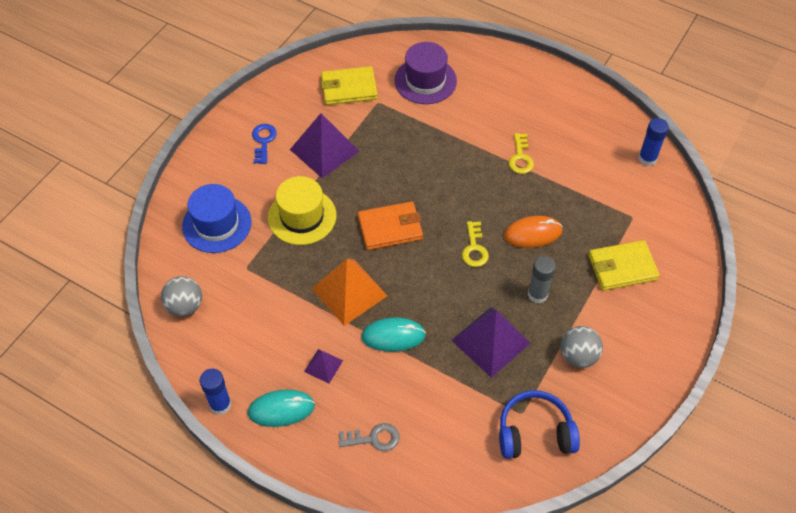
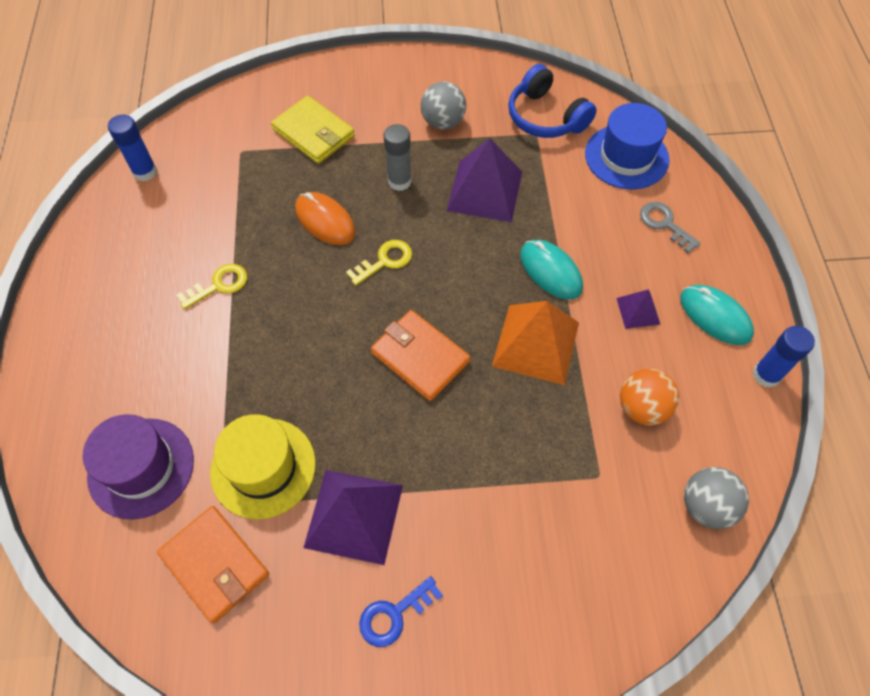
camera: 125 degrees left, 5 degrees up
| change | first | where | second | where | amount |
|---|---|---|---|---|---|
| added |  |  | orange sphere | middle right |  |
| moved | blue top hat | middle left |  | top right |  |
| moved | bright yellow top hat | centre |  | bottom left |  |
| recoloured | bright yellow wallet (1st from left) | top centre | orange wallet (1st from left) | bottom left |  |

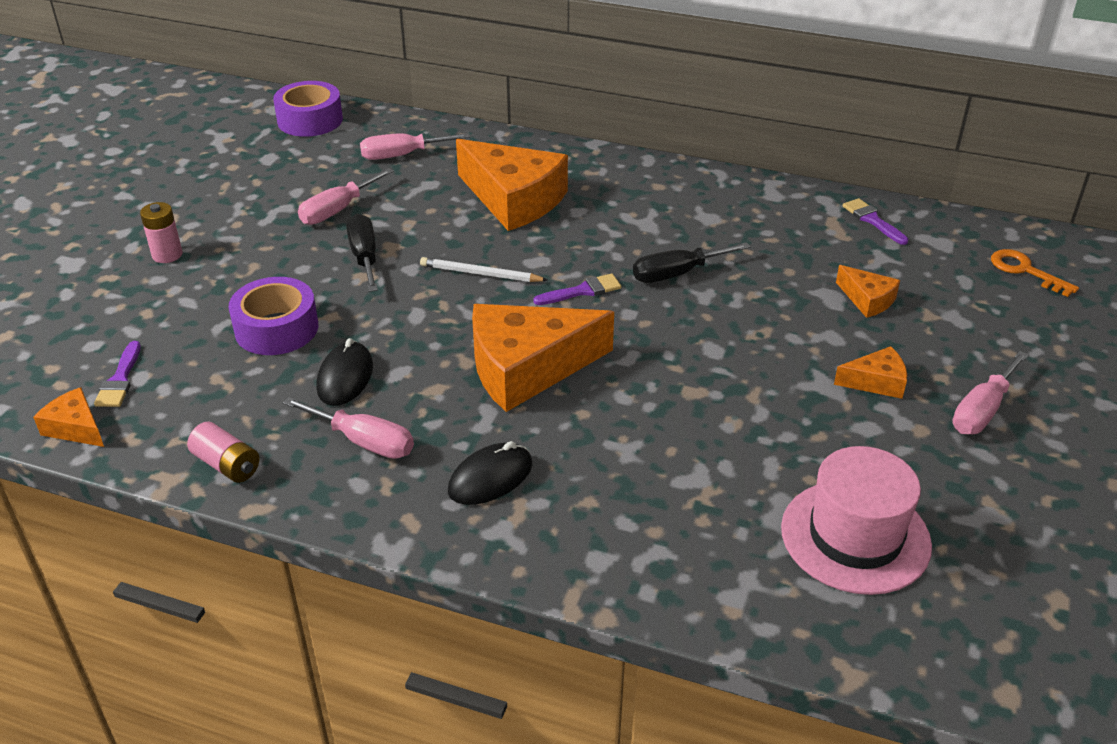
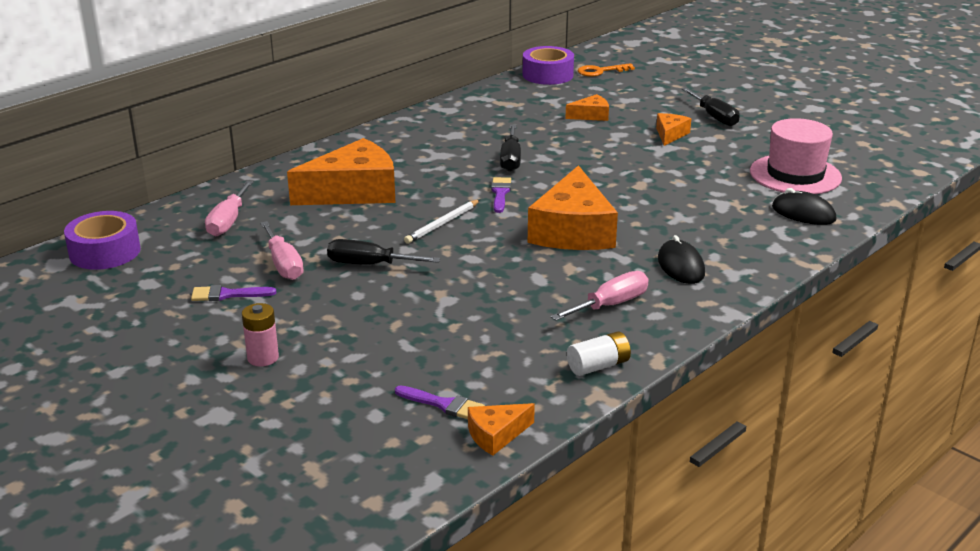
camera: 65 degrees left, 10 degrees down
| change | first | where | second | where | amount |
|---|---|---|---|---|---|
| moved | violet sticky tape (1st from left in the first image) | middle left | violet sticky tape (2nd from left) | top centre |  |
| moved | ebony PC mouse (1st from left in the first image) | middle left | ebony PC mouse (2nd from left) | middle right |  |
| moved | violet paintbrush (3rd from left in the first image) | top right | violet paintbrush (1st from left) | middle left |  |
| recoloured | rosy power cell (2nd from left) | middle left | snow-white power cell | centre |  |
| recoloured | rosy screwdriver (4th from left) | middle right | ebony screwdriver (3rd from left) | top right |  |

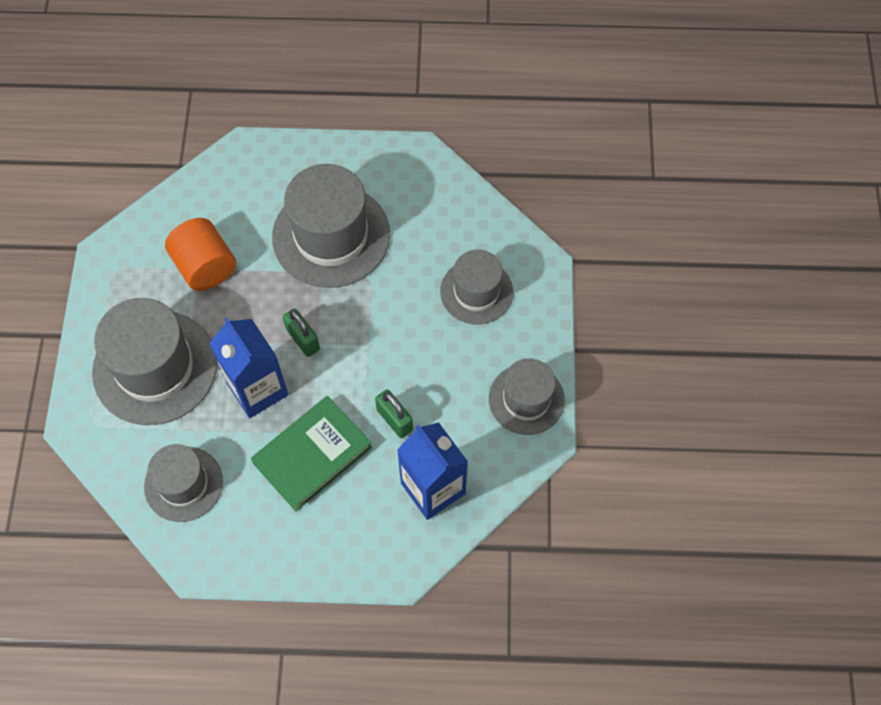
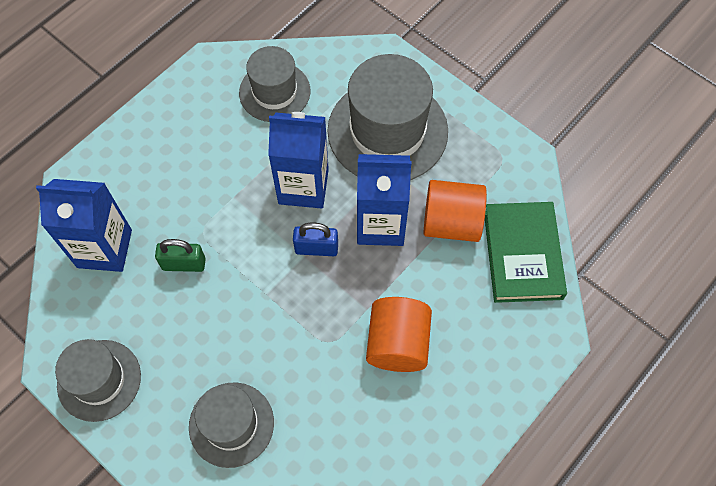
camera: 130 degrees right, 0 degrees up
| change | first | where | second | where | amount |
|---|---|---|---|---|---|
| added |  |  | blue carton (3rd from left) | centre |  |
| moved | leaf-green hardback | centre |  | middle right |  |
| replaced | ash-grey top hat (3rd from left) | top centre | orange solid cylinder (1st from left) | bottom centre |  |
| recoloured | leaf-green padlock (1st from left) | centre | blue padlock | centre |  |

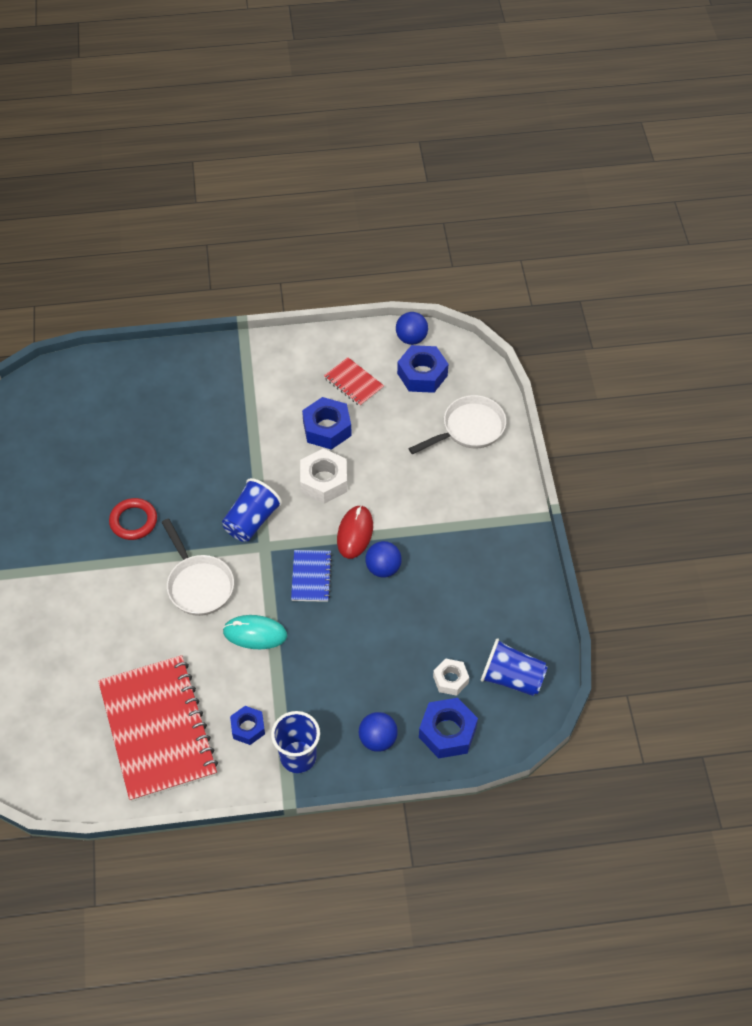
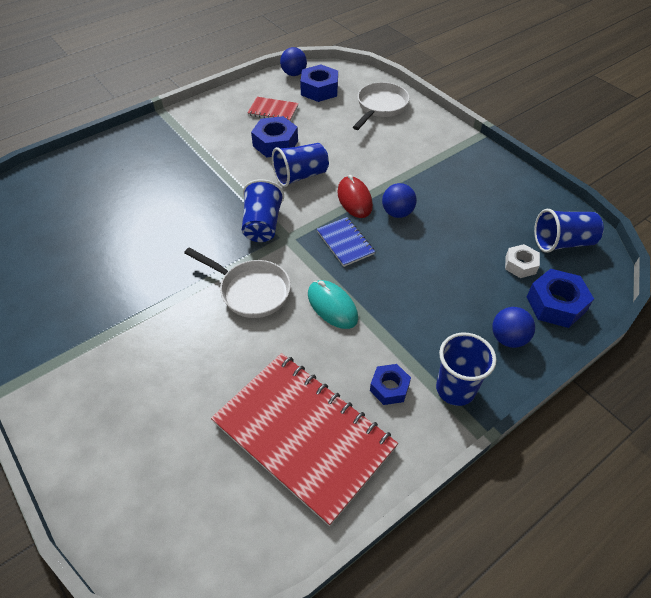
camera: 30 degrees left, 5 degrees down
| change | first | where | second | where | amount |
|---|---|---|---|---|---|
| removed | scarlet ring | middle left |  |  |  |
| replaced | snow-white hexagon nut (1st from left) | centre | blue tumbler (2nd from left) | top centre |  |
| turned | turquoise PC mouse | centre |  | centre | 75 degrees clockwise |

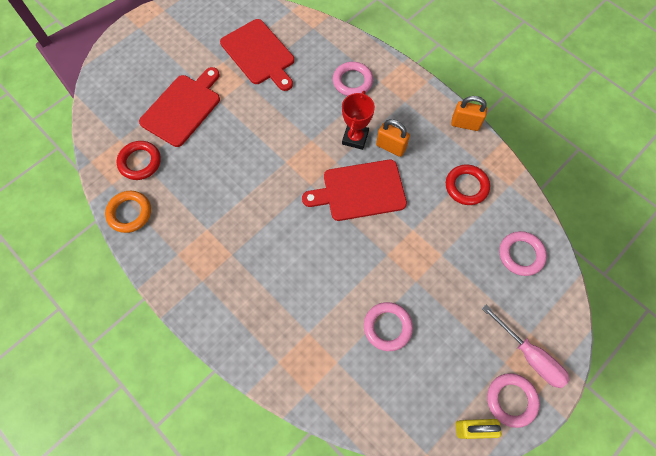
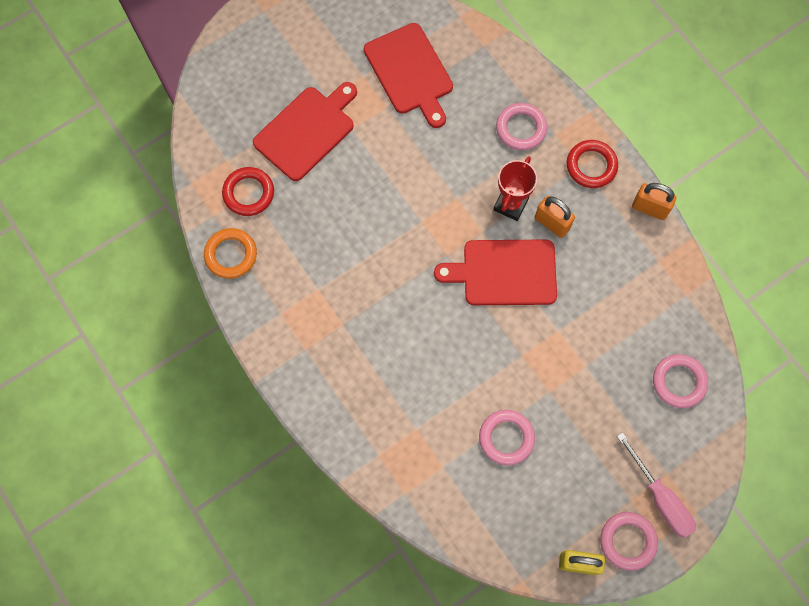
camera: 10 degrees right, 5 degrees up
| change | first | where | second | where | amount |
|---|---|---|---|---|---|
| moved | scarlet ring (2nd from left) | middle right |  | top right |  |

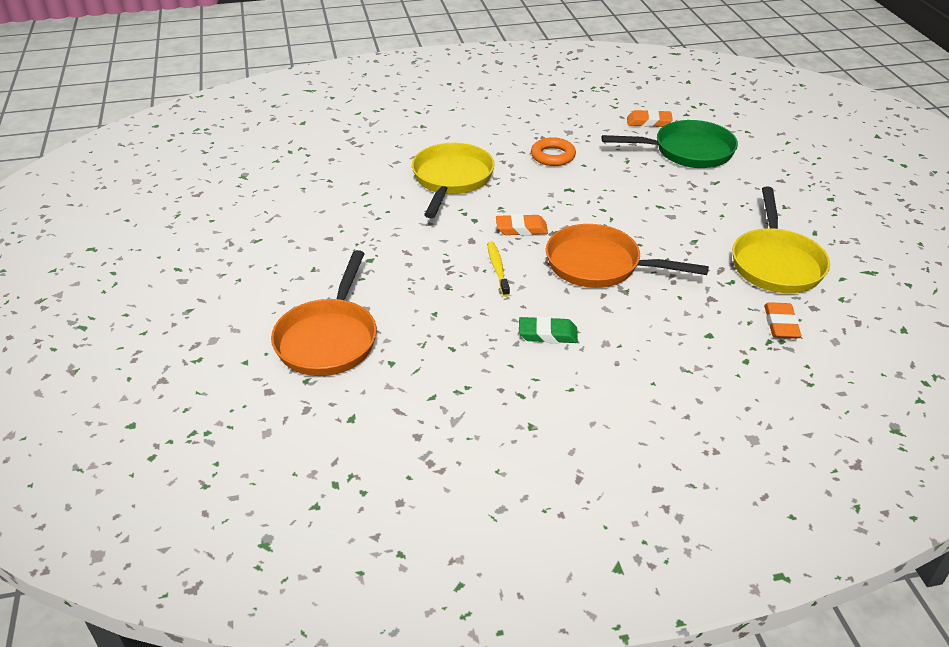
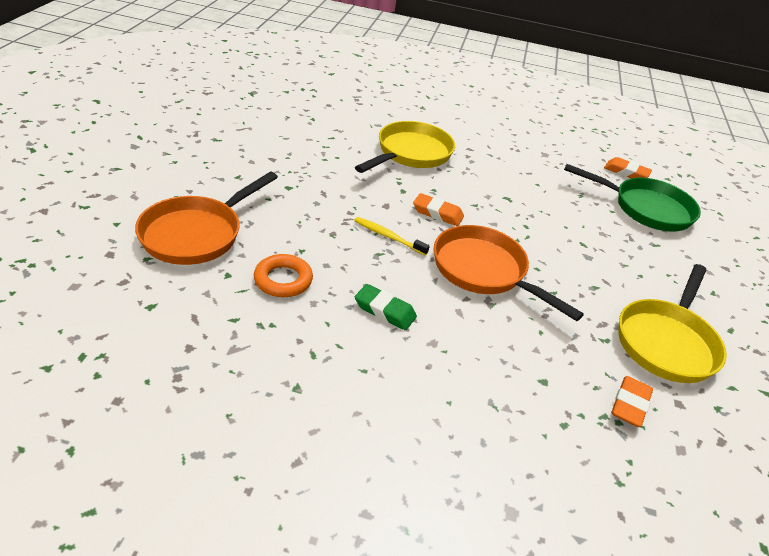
camera: 20 degrees right, 0 degrees up
| change | first | where | second | where | amount |
|---|---|---|---|---|---|
| moved | orange ring | top centre |  | centre |  |
| turned | bright yellow tooth brush | centre |  | centre | 75 degrees counterclockwise |

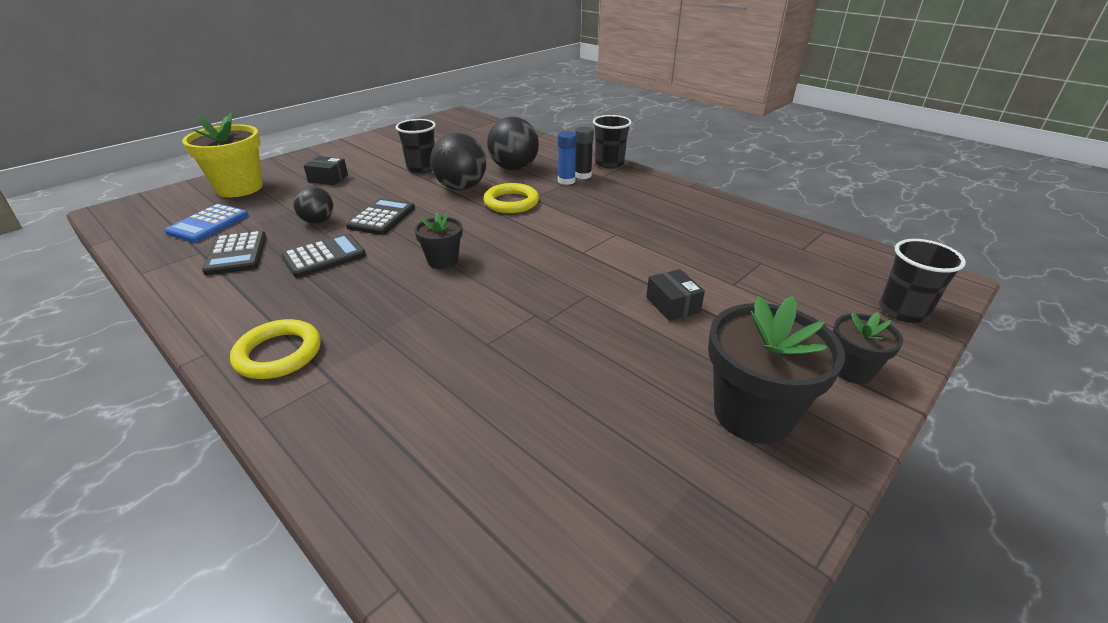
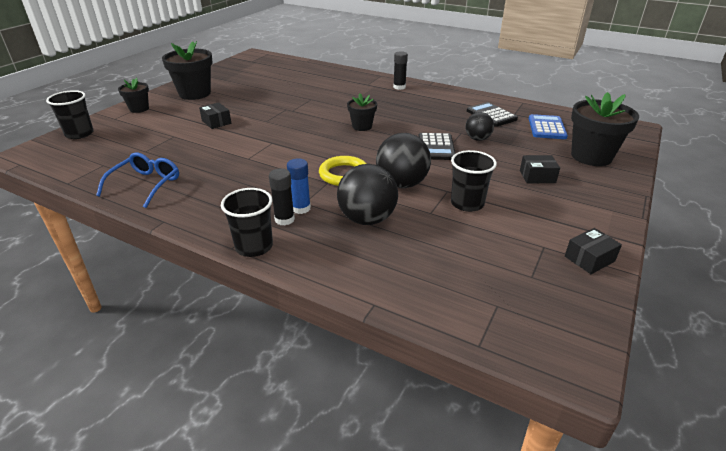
camera: 165 degrees right, 0 degrees up
| change | first | where | second | where | amount |
|---|---|---|---|---|---|
| removed | ebony calculator (2nd from left) | middle left |  |  |  |
| added |  |  | blue glasses | middle left |  |
| added |  |  | ebony box (3rd from left) | middle right |  |
| replaced | bright yellow ring (1st from left) | middle left | ebony glue stick (2nd from left) | top centre |  |
| recoloured | bright yellow plant pot | top left | ebony plant pot (4th from left) | top right |  |

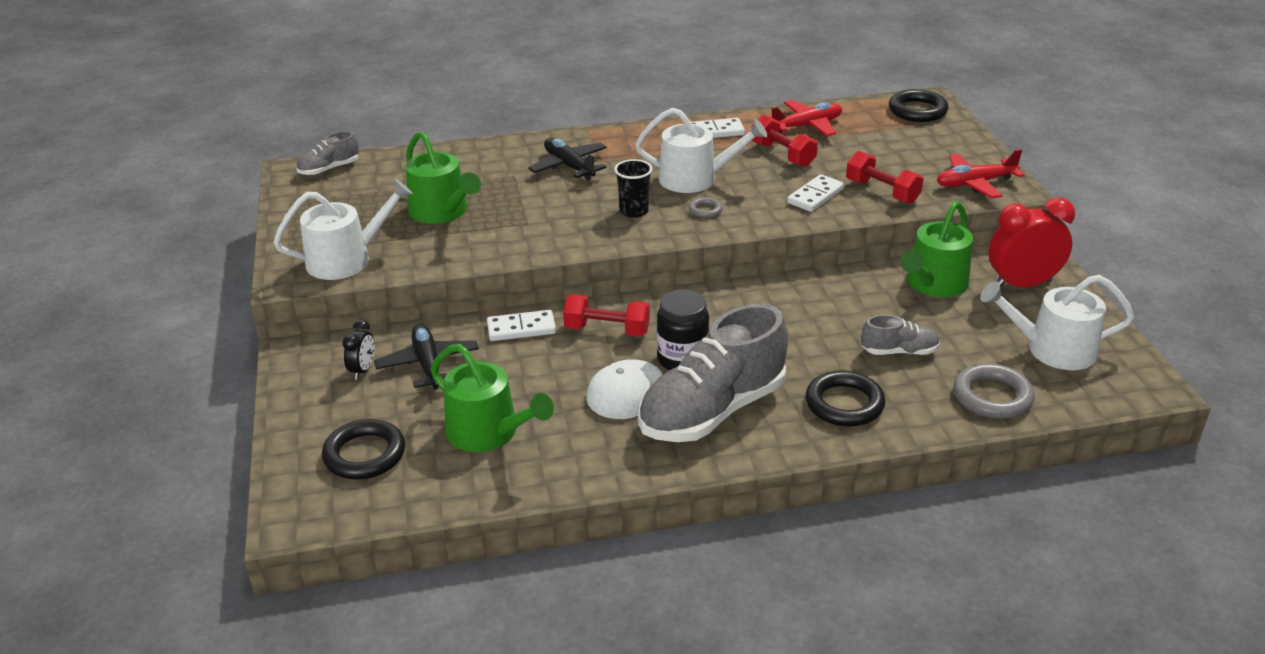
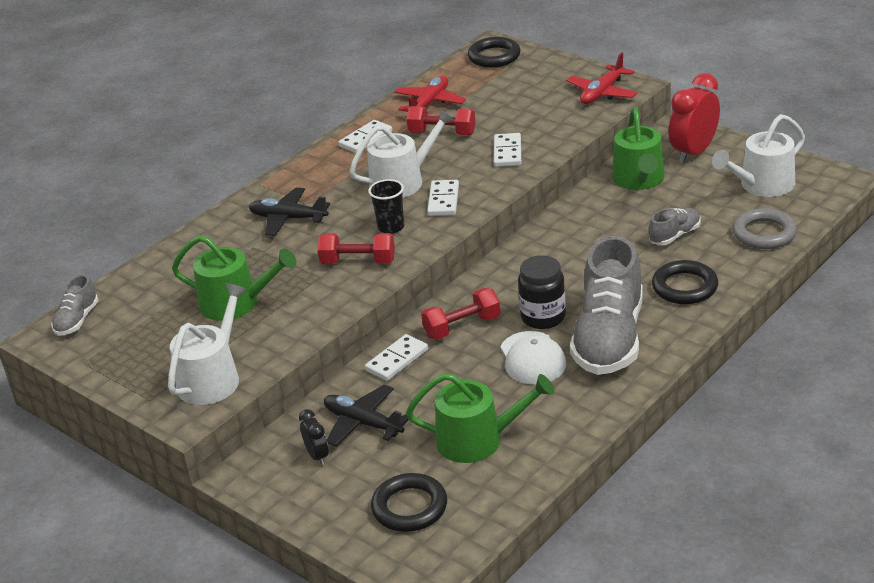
camera: 35 degrees left, 0 degrees up
| change | first | where | second | where | amount |
|---|---|---|---|---|---|
| moved | scarlet dumbbell (3rd from left in the first image) | top right | scarlet dumbbell (1st from left) | centre |  |
| replaced | ash-grey ring (1st from left) | top centre | snow-white domino piece (3rd from left) | centre |  |

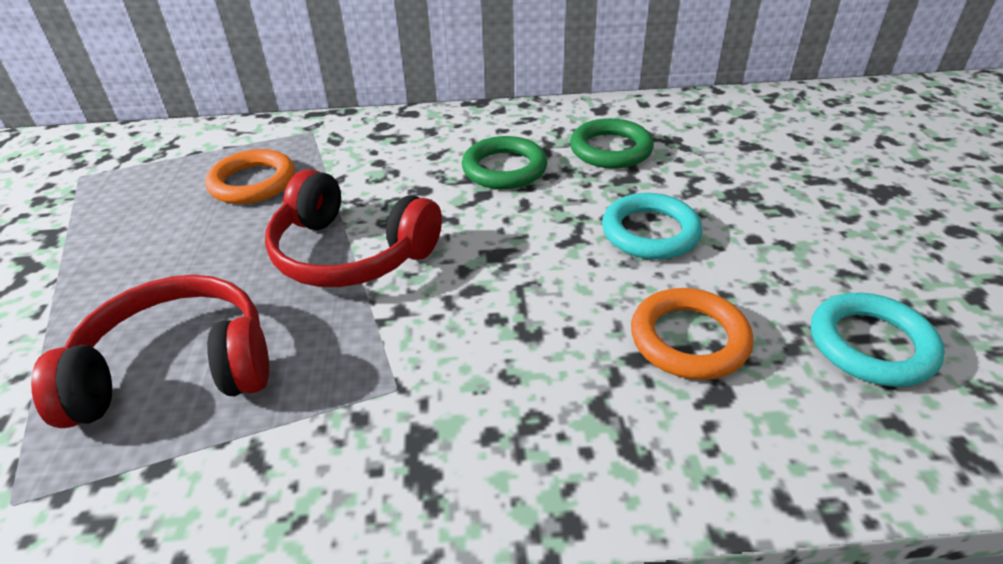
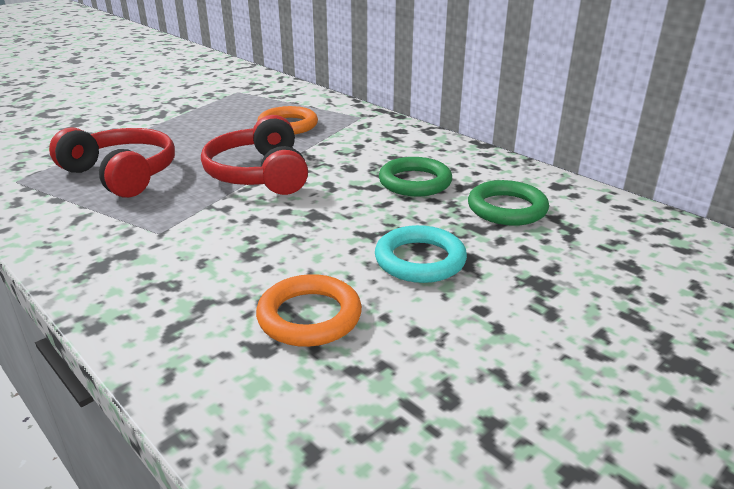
camera: 50 degrees right, 10 degrees down
| change | first | where | second | where | amount |
|---|---|---|---|---|---|
| removed | turquoise ring (2nd from left) | middle right |  |  |  |

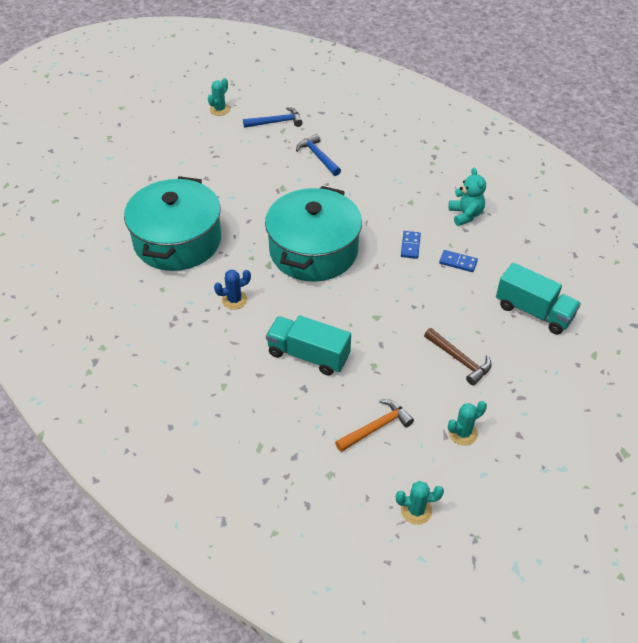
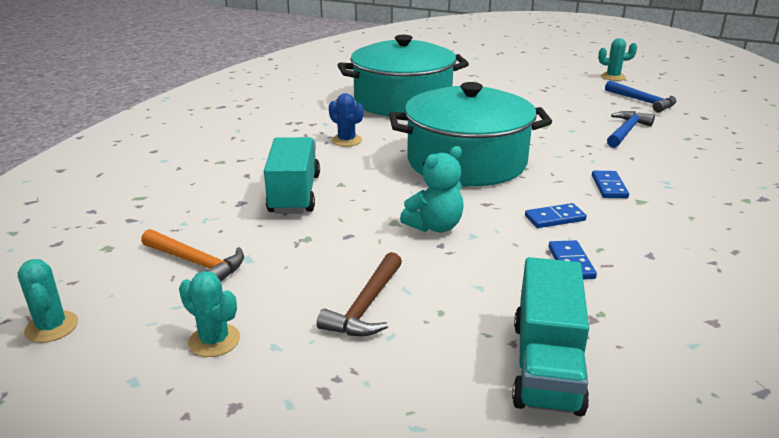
camera: 65 degrees right, 20 degrees down
| change | first | where | second | where | amount |
|---|---|---|---|---|---|
| added |  |  | blue domino piece (3rd from left) | middle right |  |
| moved | turquoise stuffed bear | top right |  | centre |  |

